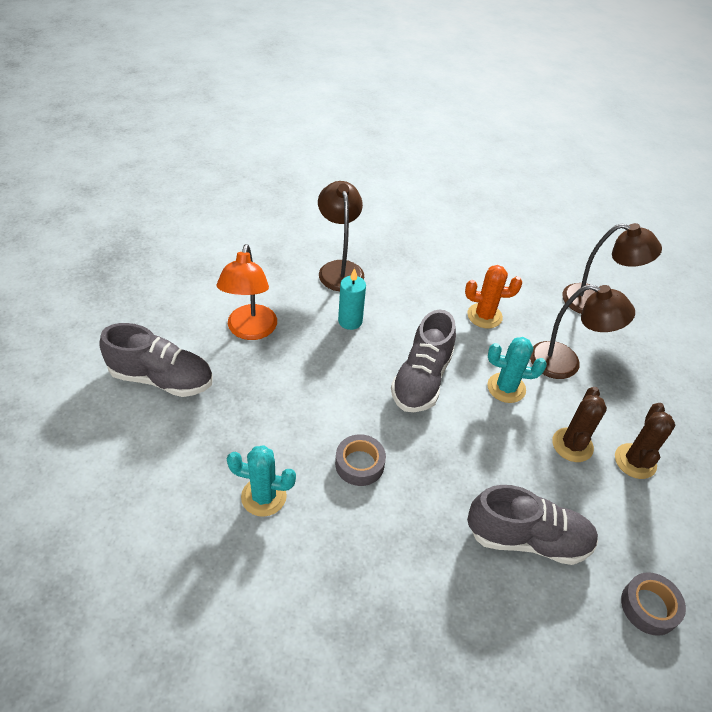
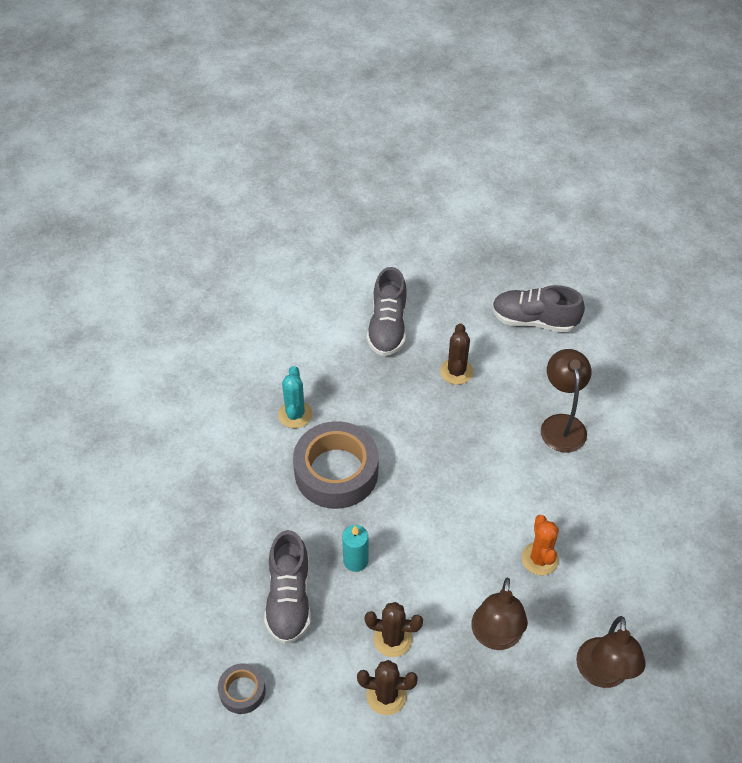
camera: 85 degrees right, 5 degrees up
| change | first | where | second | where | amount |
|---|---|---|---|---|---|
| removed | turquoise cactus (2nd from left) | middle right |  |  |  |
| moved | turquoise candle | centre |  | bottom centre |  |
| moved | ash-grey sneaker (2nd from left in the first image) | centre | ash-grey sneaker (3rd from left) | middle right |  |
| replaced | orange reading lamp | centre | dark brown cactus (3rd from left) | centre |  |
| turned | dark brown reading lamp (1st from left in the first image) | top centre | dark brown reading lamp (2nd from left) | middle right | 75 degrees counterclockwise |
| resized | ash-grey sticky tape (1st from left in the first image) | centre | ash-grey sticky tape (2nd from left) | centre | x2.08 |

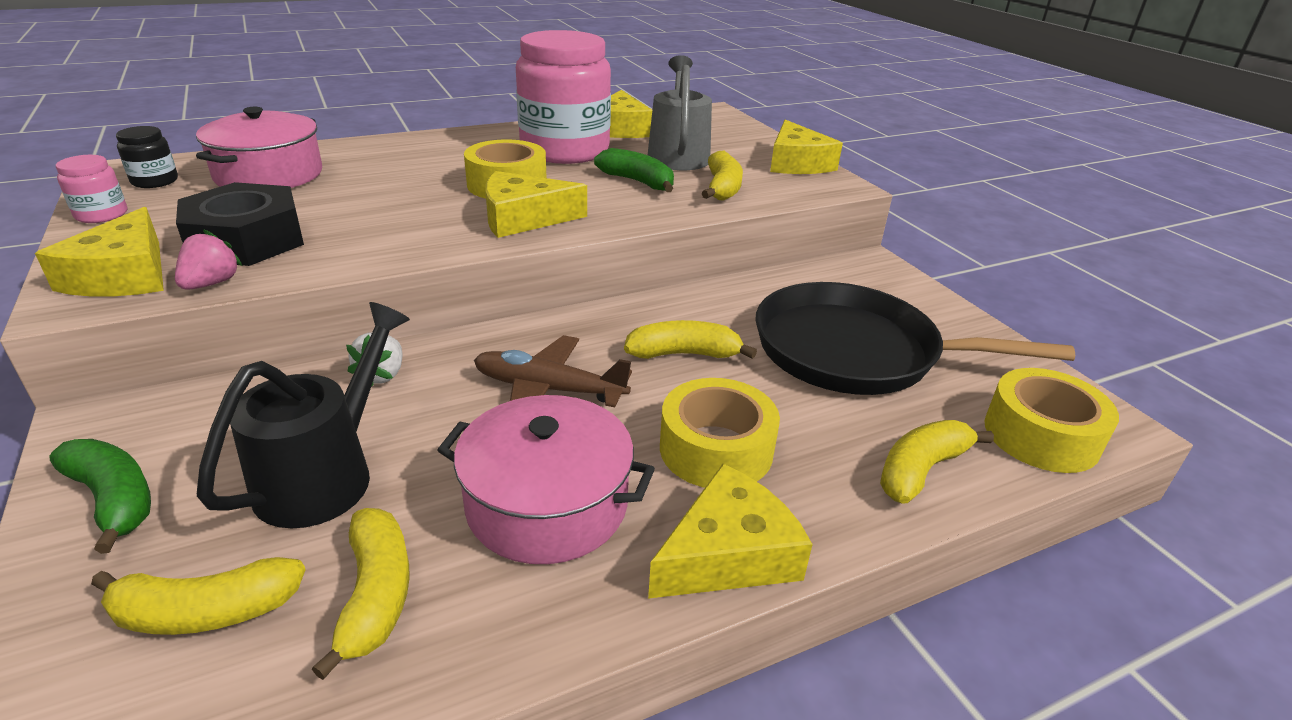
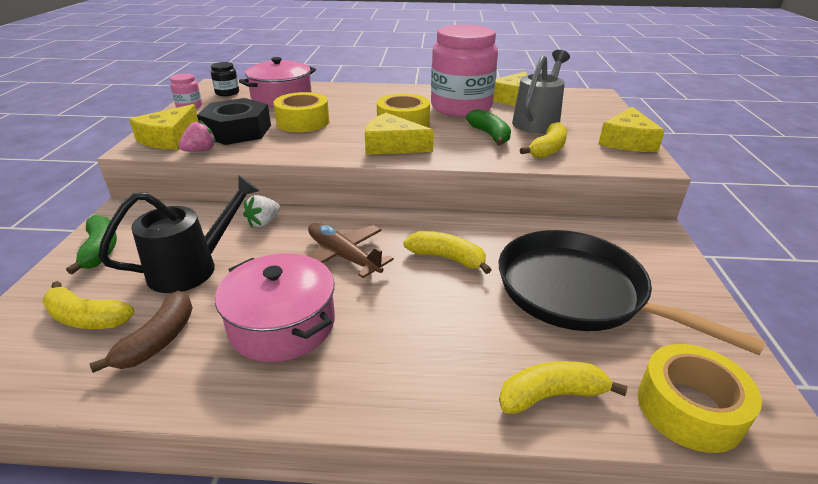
camera: 30 degrees right, 0 degrees up
| change | first | where | second | where | amount |
|---|---|---|---|---|---|
| removed | bright yellow cheese (4th from left) | bottom centre |  |  |  |
| moved | bright yellow sticky tape (2nd from left in the first image) | centre | bright yellow sticky tape (1st from left) | top centre |  |
| recoloured | bright yellow banana fruit (2nd from left) | bottom left | dark brown banana fruit | bottom left |  |

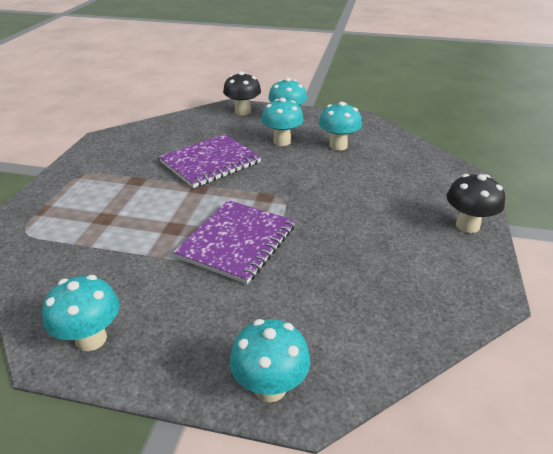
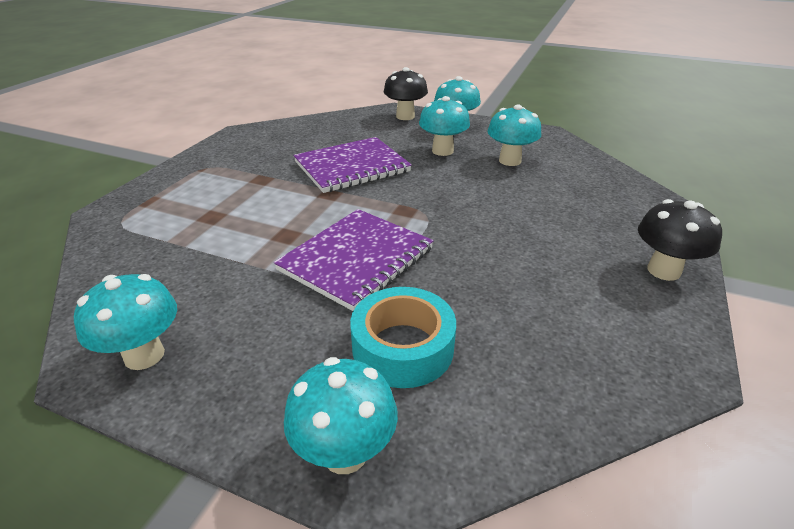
camera: 10 degrees right, 0 degrees up
| change | first | where | second | where | amount |
|---|---|---|---|---|---|
| added |  |  | turquoise sticky tape | centre |  |

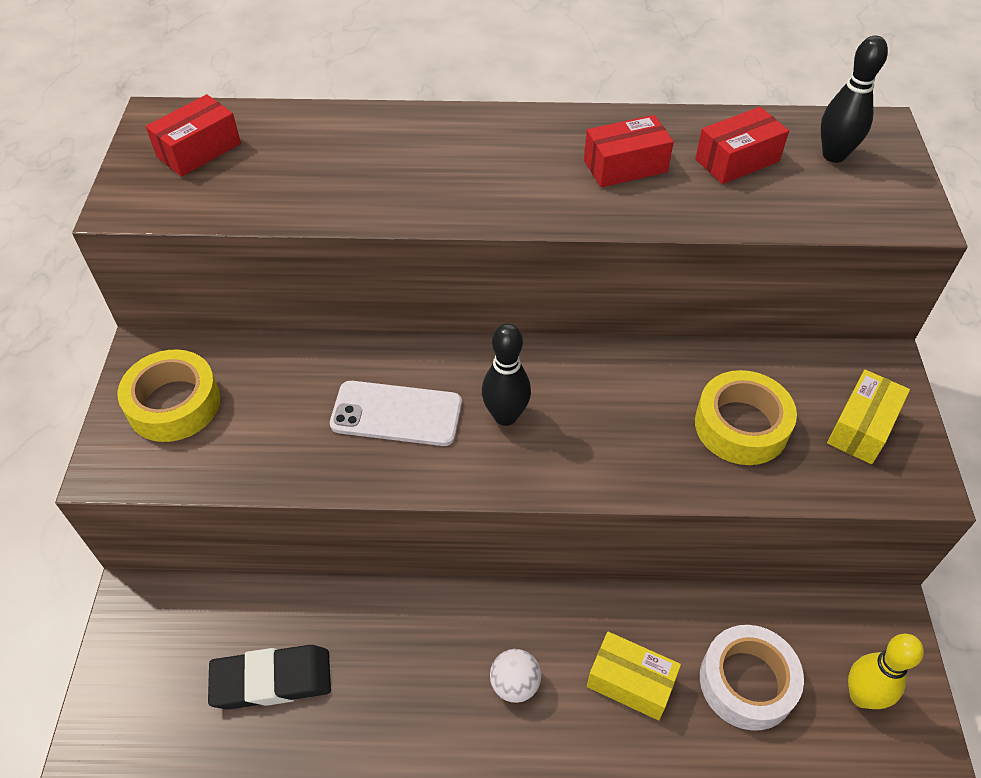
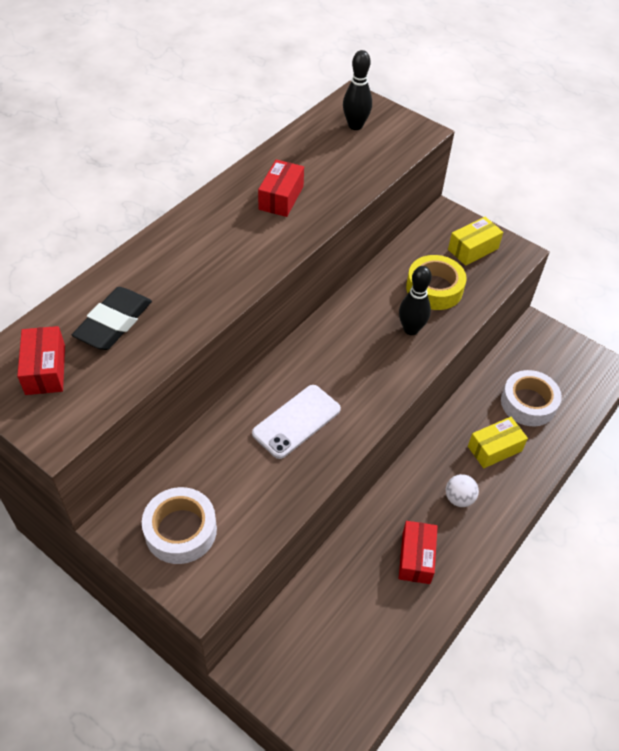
camera: 55 degrees left, 0 degrees up
| change | first | where | second | where | amount |
|---|---|---|---|---|---|
| removed | bright yellow skittle | bottom right |  |  |  |
| moved | ebony gum eraser | bottom left |  | middle left |  |
| moved | ebony skittle (1st from left in the first image) | centre | ebony skittle (2nd from left) | middle right |  |
| moved | scarlet box (3rd from left) | top right |  | bottom right |  |
| recoloured | bright yellow sticky tape (1st from left) | middle left | snow-white sticky tape (1st from left) | bottom left |  |
| turned | bright yellow box (2nd from left in the first image) | middle right | bright yellow box (1st from left) | top right | 75 degrees clockwise |

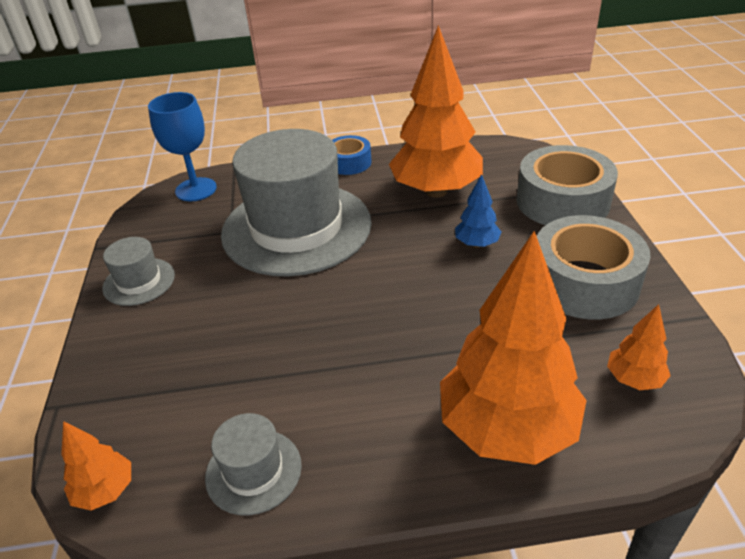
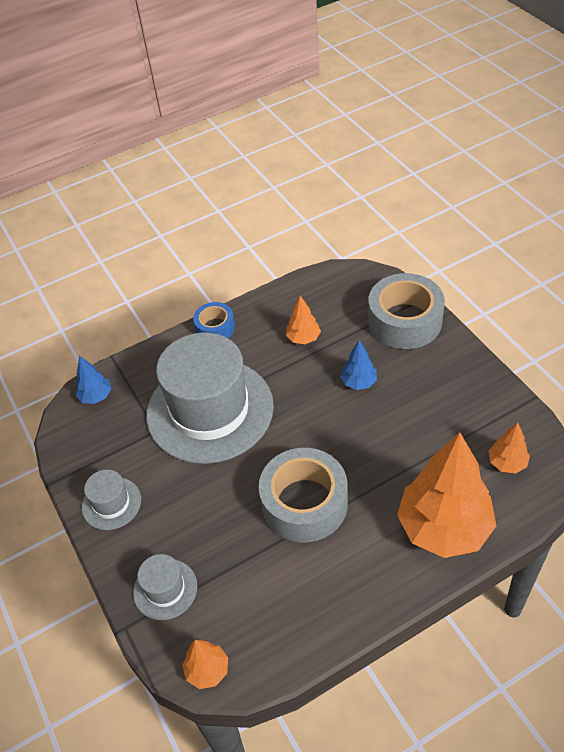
camera: 20 degrees left, 10 degrees up
| change | first | where | second | where | amount |
|---|---|---|---|---|---|
| moved | ash-grey top hat (2nd from left) | bottom centre |  | bottom left |  |
| moved | ash-grey sticky tape (2nd from left in the first image) | middle right | ash-grey sticky tape (1st from left) | centre |  |
| replaced | blue chalice | top left | blue toy tree (1st from left) | middle left |  |
| resized | orange toy tree (2nd from left) | top centre |  | centre | x0.44 |

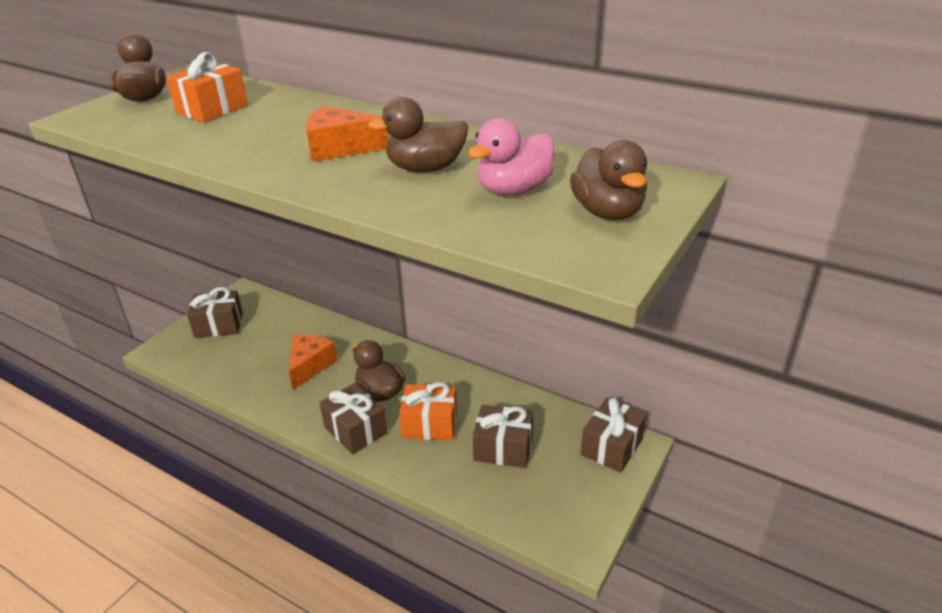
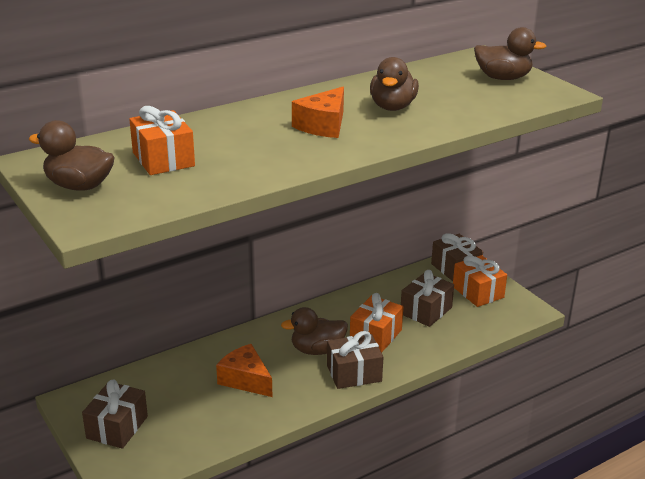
camera: 65 degrees left, 5 degrees down
| change | first | where | second | where | amount |
|---|---|---|---|---|---|
| removed | rosy rubber duck | top centre |  |  |  |
| added |  |  | orange gift (3rd from left) | middle right |  |

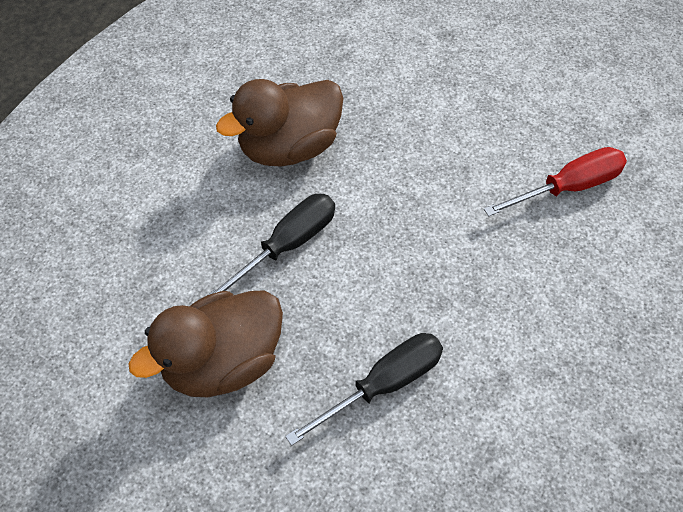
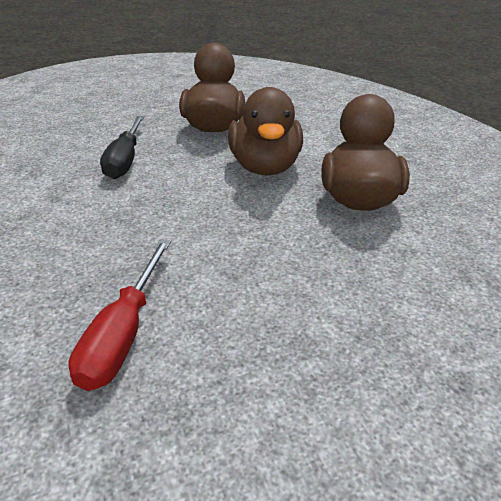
camera: 125 degrees right, 20 degrees down
| change | first | where | second | where | amount |
|---|---|---|---|---|---|
| replaced | ebony screwdriver (1st from left) | centre | dark brown rubber duck (2nd from left) | top centre |  |

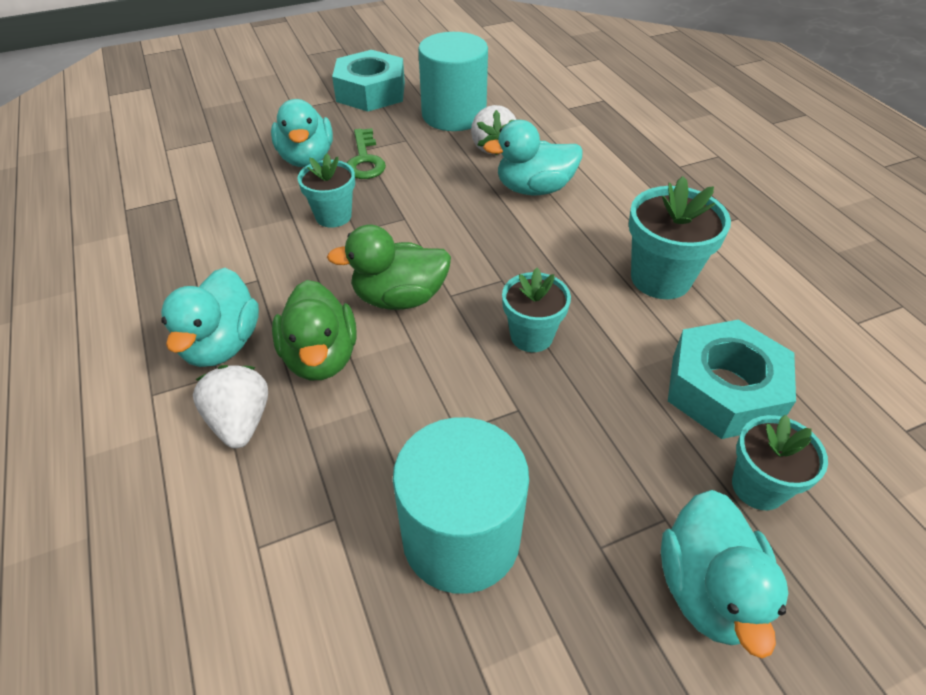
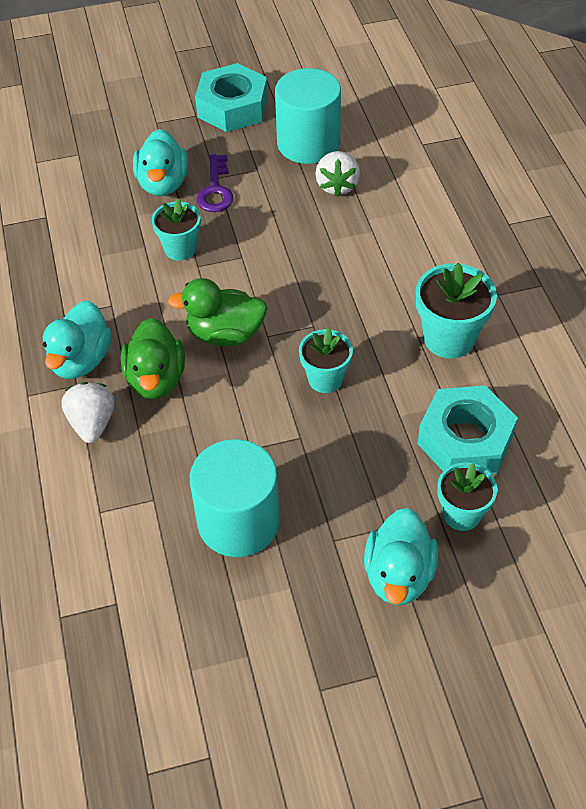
camera: 10 degrees right, 5 degrees up
| change | first | where | second | where | amount |
|---|---|---|---|---|---|
| removed | turquoise rubber duck (3rd from left) | top centre |  |  |  |
| recoloured | leaf-green door key | top centre | violet door key | top centre |  |

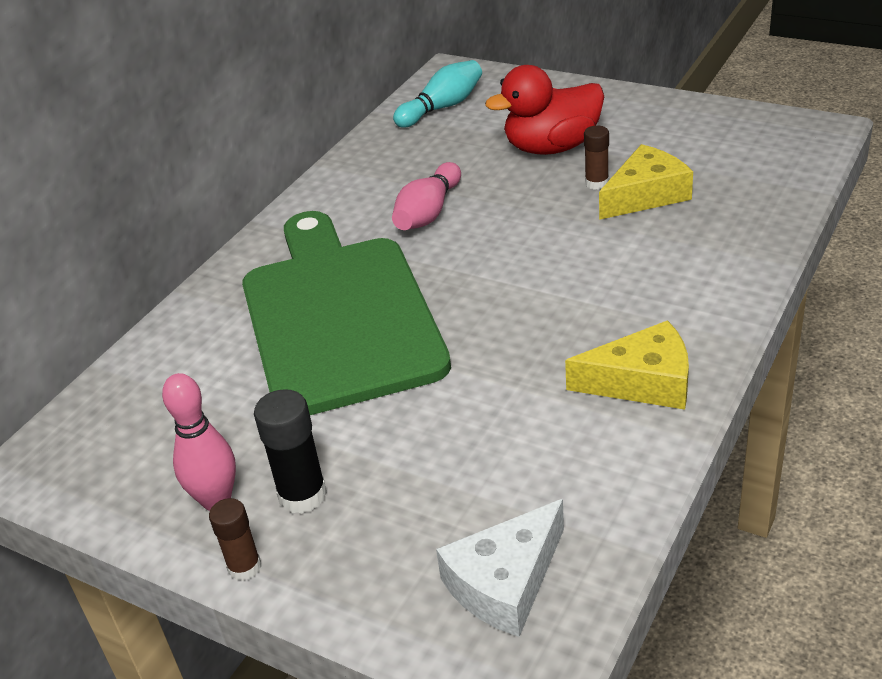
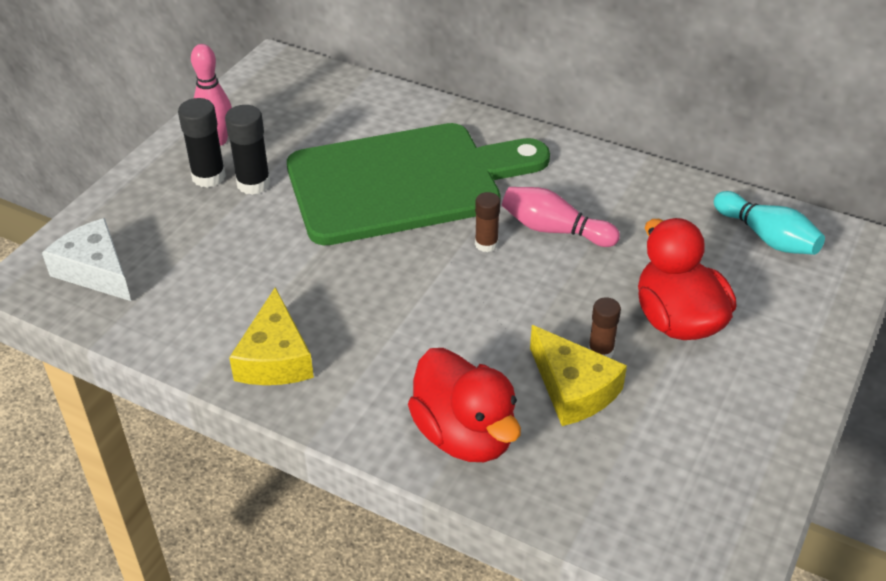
camera: 85 degrees right, 5 degrees up
| change | first | where | second | where | amount |
|---|---|---|---|---|---|
| added |  |  | ebony glue stick (2nd from left) | top left |  |
| added |  |  | scarlet rubber duck (1st from left) | bottom centre |  |
| moved | dark brown glue stick (1st from left) | bottom left |  | centre |  |

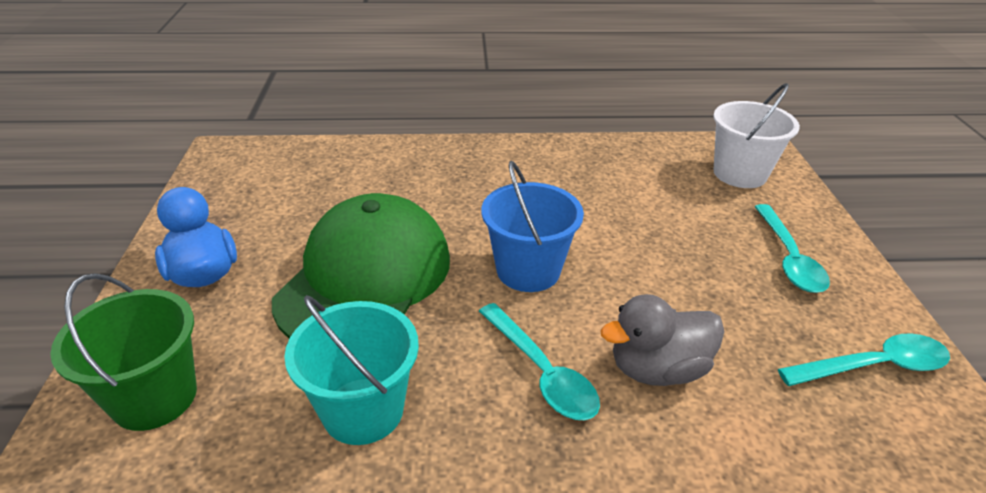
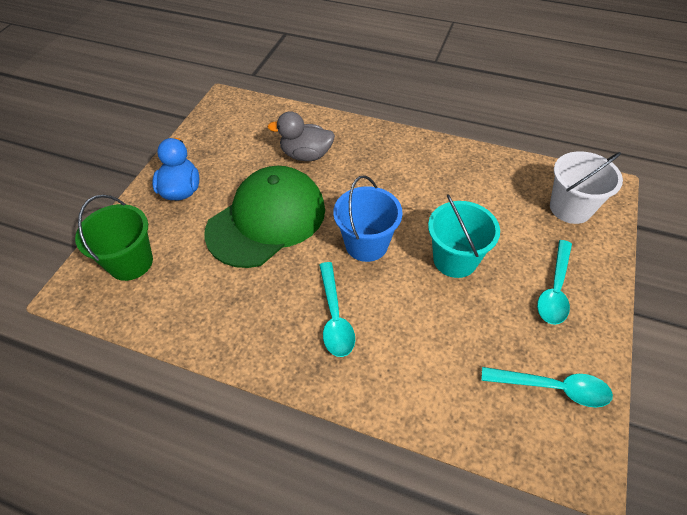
camera: 25 degrees right, 15 degrees up
| change | first | where | second | where | amount |
|---|---|---|---|---|---|
| moved | turquoise pail | bottom centre |  | middle right |  |
| moved | ash-grey rubber duck | bottom right |  | top centre |  |

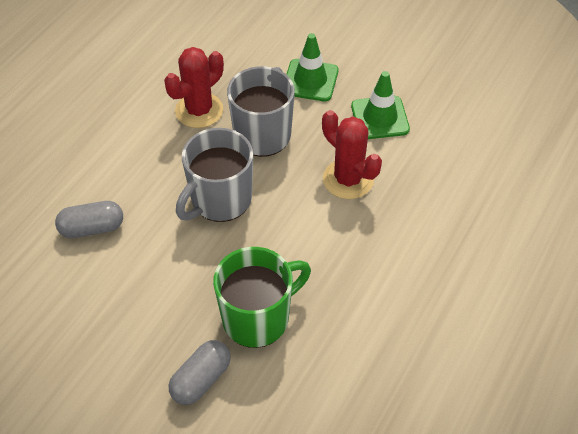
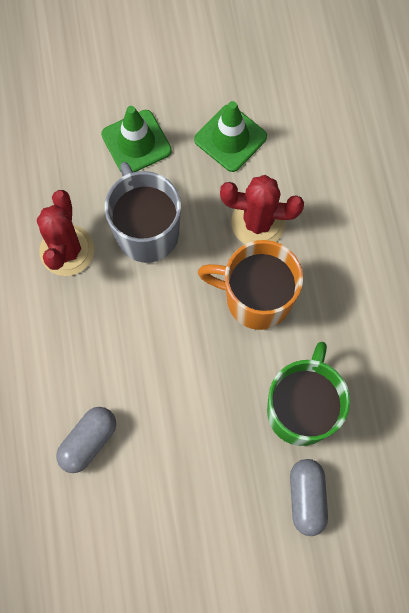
camera: 40 degrees left, 20 degrees up
| change | first | where | second | where | amount |
|---|---|---|---|---|---|
| removed | ash-grey tea mug (1st from left) | centre |  |  |  |
| added |  |  | orange tea mug | centre |  |

